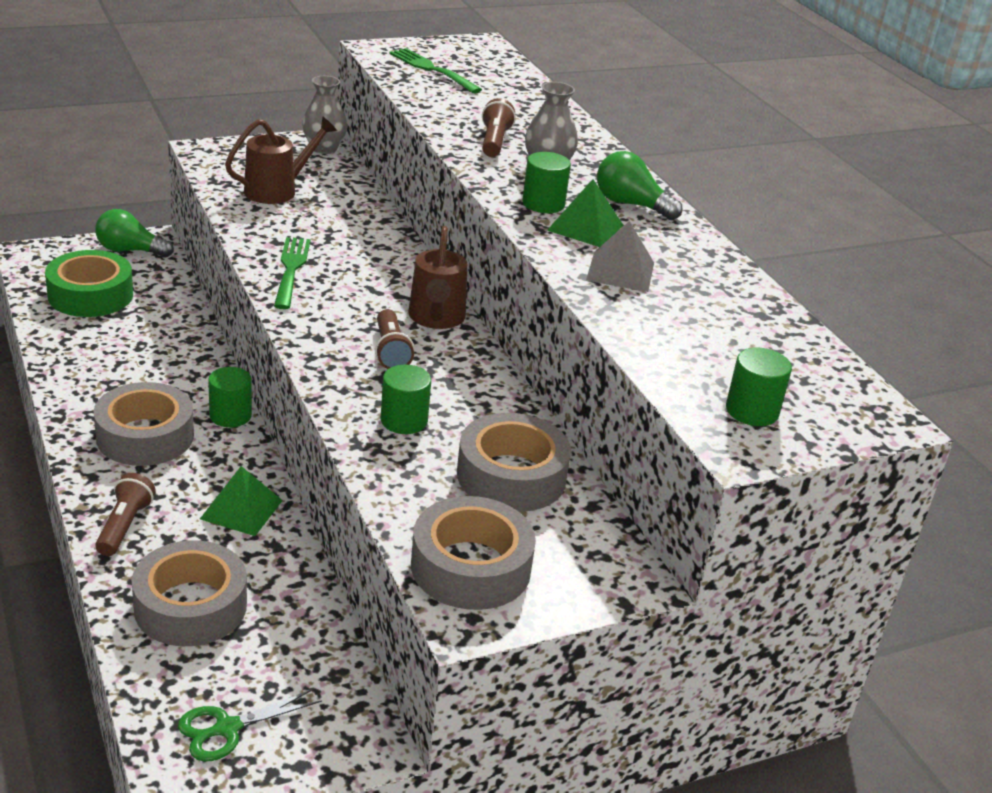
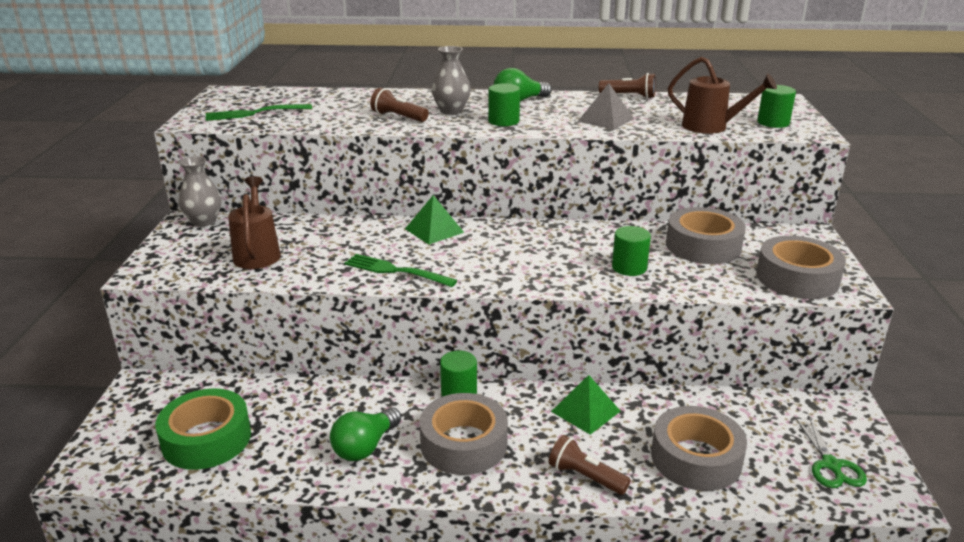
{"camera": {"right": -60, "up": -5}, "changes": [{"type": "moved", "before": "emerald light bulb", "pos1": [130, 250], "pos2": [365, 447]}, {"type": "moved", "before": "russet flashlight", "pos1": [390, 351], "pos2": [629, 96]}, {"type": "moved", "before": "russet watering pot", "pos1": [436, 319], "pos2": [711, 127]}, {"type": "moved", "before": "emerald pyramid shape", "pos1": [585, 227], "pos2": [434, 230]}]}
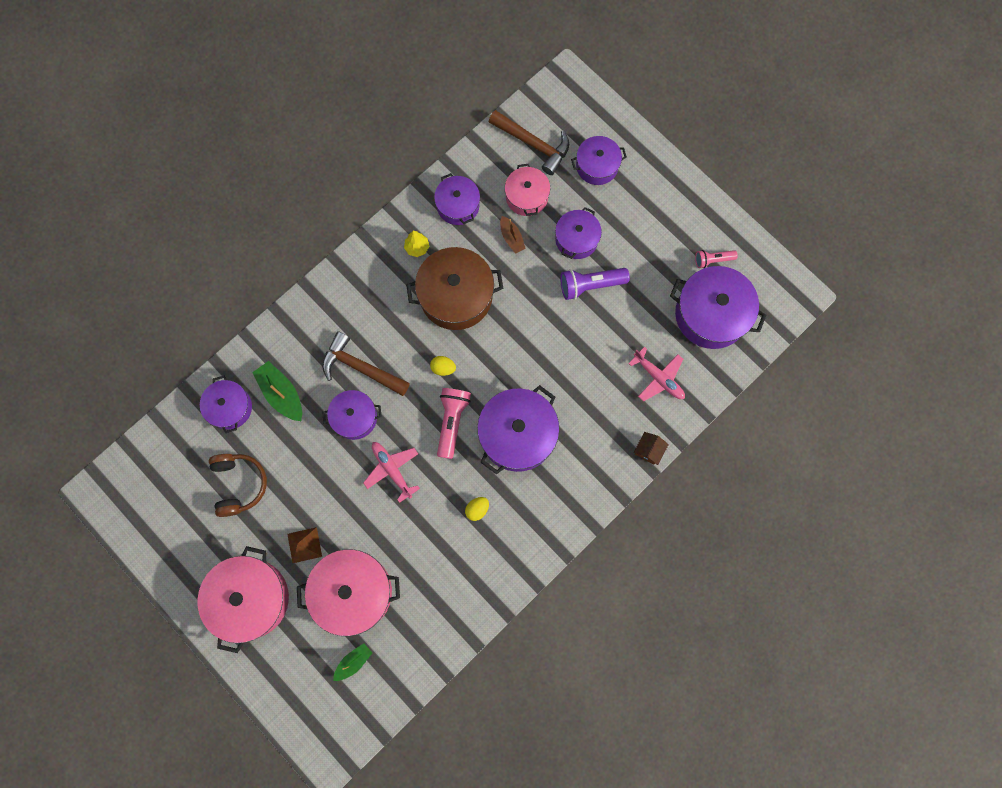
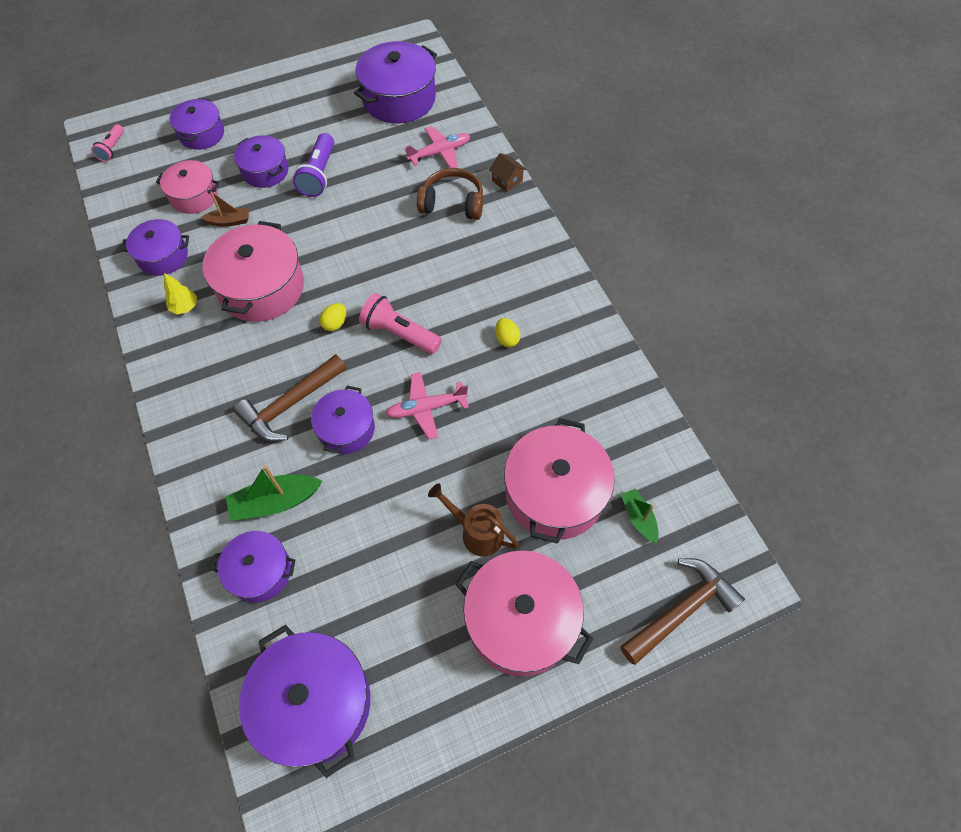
{"camera": {"right": -70, "up": -15}, "changes": [{"type": "moved", "before": "russet headphones", "pos1": [239, 484], "pos2": [452, 203]}, {"type": "moved", "before": "royal purple cooking pot", "pos1": [517, 434], "pos2": [314, 703]}, {"type": "moved", "before": "russet hammer", "pos1": [533, 144], "pos2": [682, 610]}, {"type": "moved", "before": "pink flashlight", "pos1": [712, 260], "pos2": [112, 149]}, {"type": "replaced", "before": "russet pyramid shape", "after": "russet watering pot", "pos1": [304, 545], "pos2": [476, 532]}, {"type": "recoloured", "before": "russet cooking pot", "after": "pink cooking pot", "pos1": [456, 296], "pos2": [261, 288]}]}
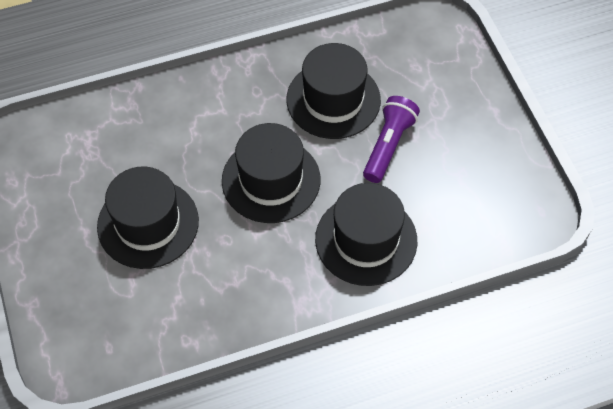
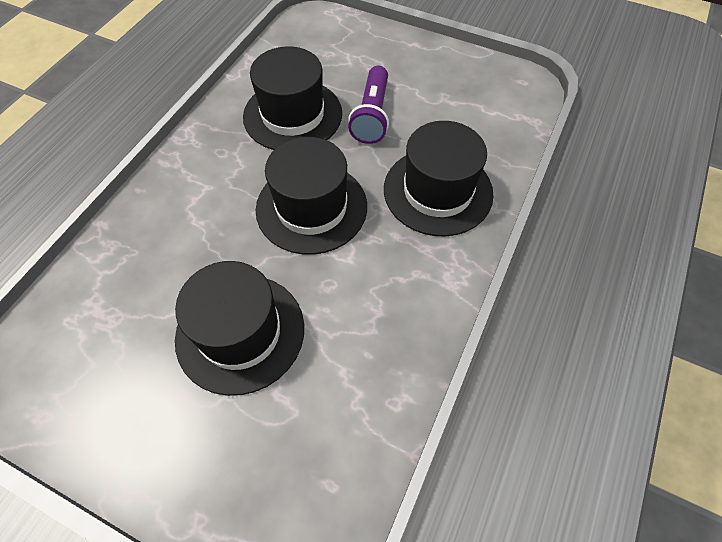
{"camera": {"right": -45, "up": 0}, "changes": [{"type": "turned", "before": "royal purple flashlight", "pos1": [388, 145], "pos2": [372, 116], "turn": -150}]}
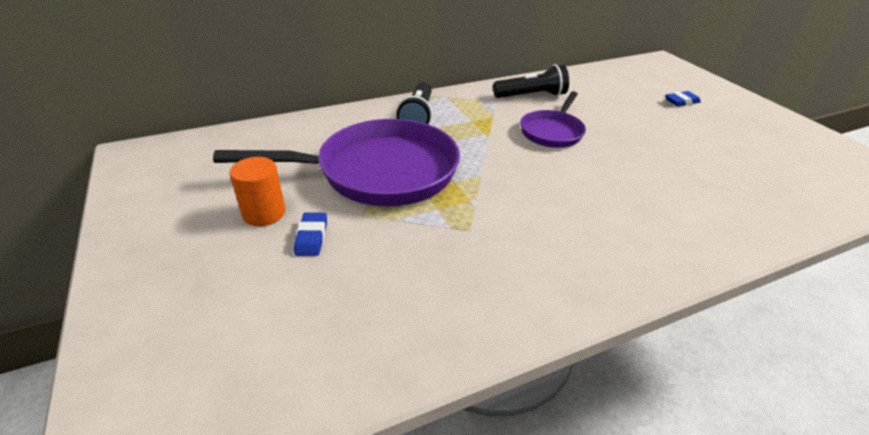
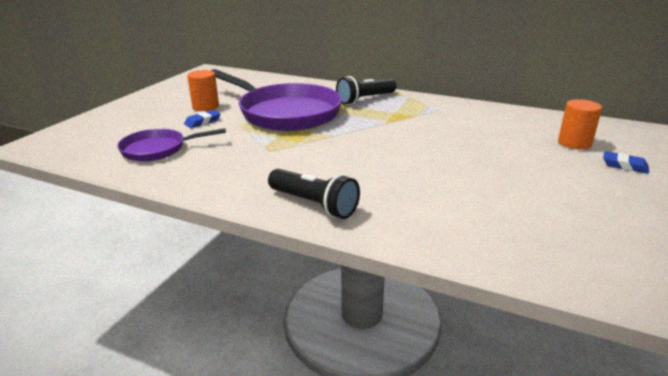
{"camera": {"right": 50, "up": -10}, "changes": [{"type": "added", "after": "orange cylinder", "pos2": [574, 143]}, {"type": "moved", "before": "ebony flashlight", "pos1": [531, 96], "pos2": [314, 205]}, {"type": "moved", "before": "royal purple frying pan", "pos1": [552, 131], "pos2": [158, 149]}]}
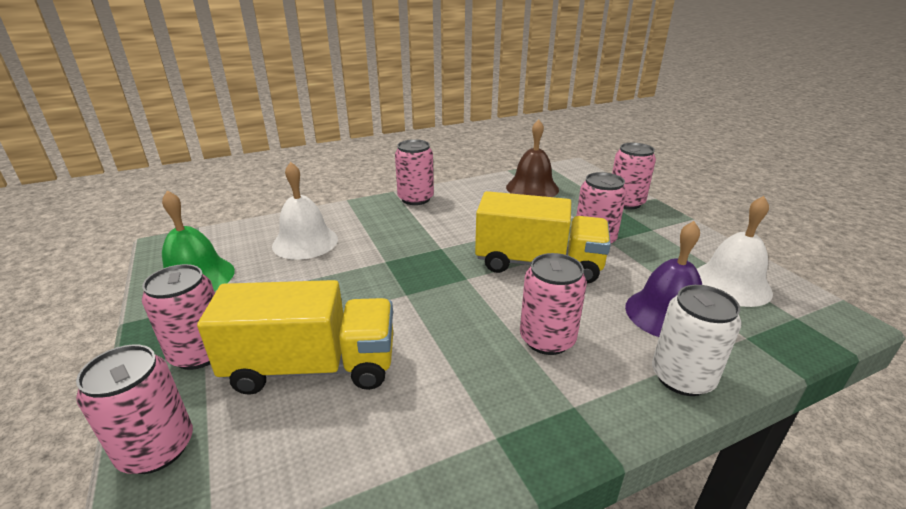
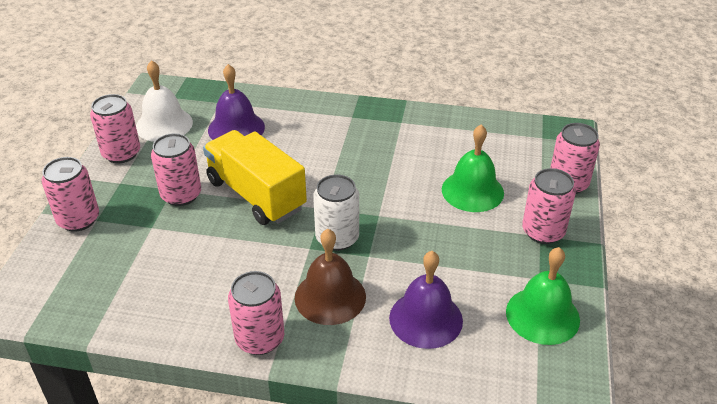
{"camera": {"right": -145, "up": 10}, "changes": [{"type": "moved", "before": "russet hand bell", "pos1": [532, 188], "pos2": [330, 297]}, {"type": "moved", "before": "pink can", "pos1": [547, 339], "pos2": [121, 153]}, {"type": "moved", "before": "white can", "pos1": [682, 377], "pos2": [337, 238]}, {"type": "replaced", "before": "golden truck", "after": "emerald hand bell", "pos1": [312, 367], "pos2": [472, 191]}, {"type": "recoloured", "before": "white hand bell", "after": "royal purple hand bell", "pos1": [305, 242], "pos2": [426, 319]}]}
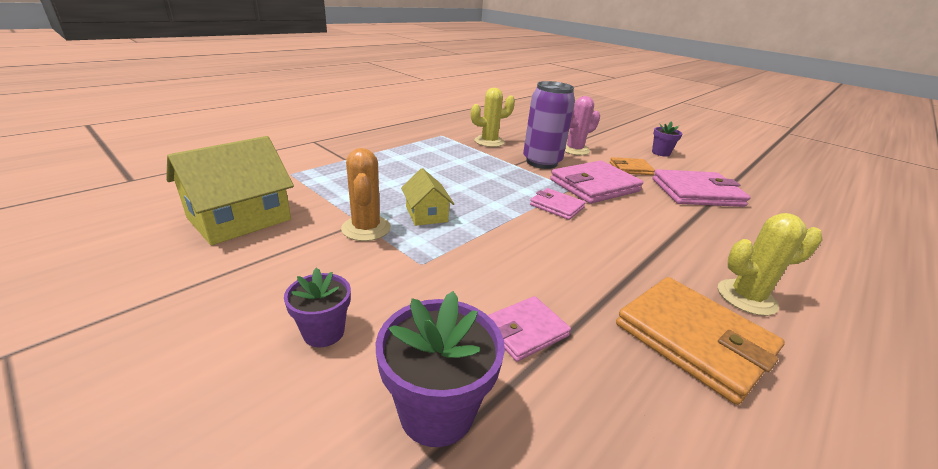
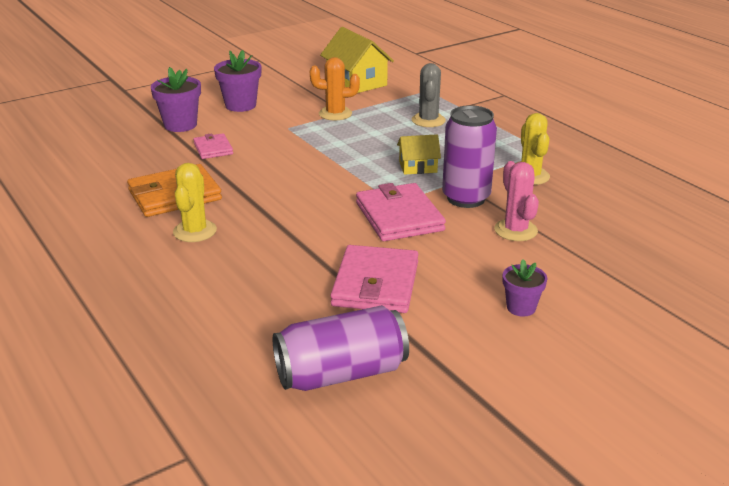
{"camera": {"right": 105, "up": 0}, "changes": [{"type": "removed", "before": "pink wallet", "pos1": [557, 206]}, {"type": "removed", "before": "orange wallet", "pos1": [630, 168]}, {"type": "added", "after": "royal purple can", "pos2": [341, 373]}, {"type": "added", "after": "ash-grey cactus", "pos2": [428, 120]}, {"type": "moved", "before": "golden cottage", "pos1": [426, 214], "pos2": [418, 167]}, {"type": "resized", "before": "royal purple flower pot", "pos1": [324, 332], "pos2": [240, 105], "scale": 1.6}]}
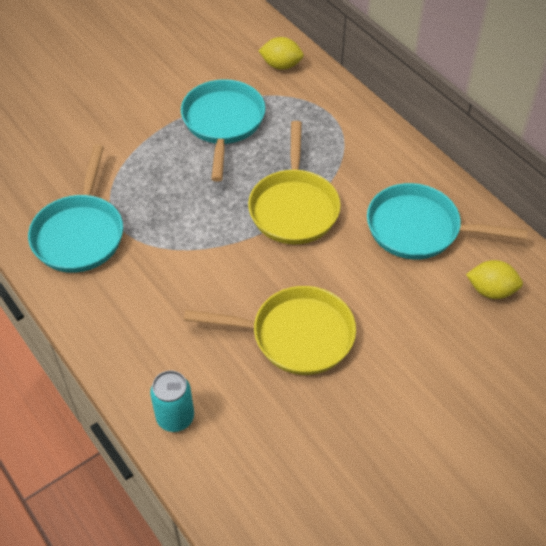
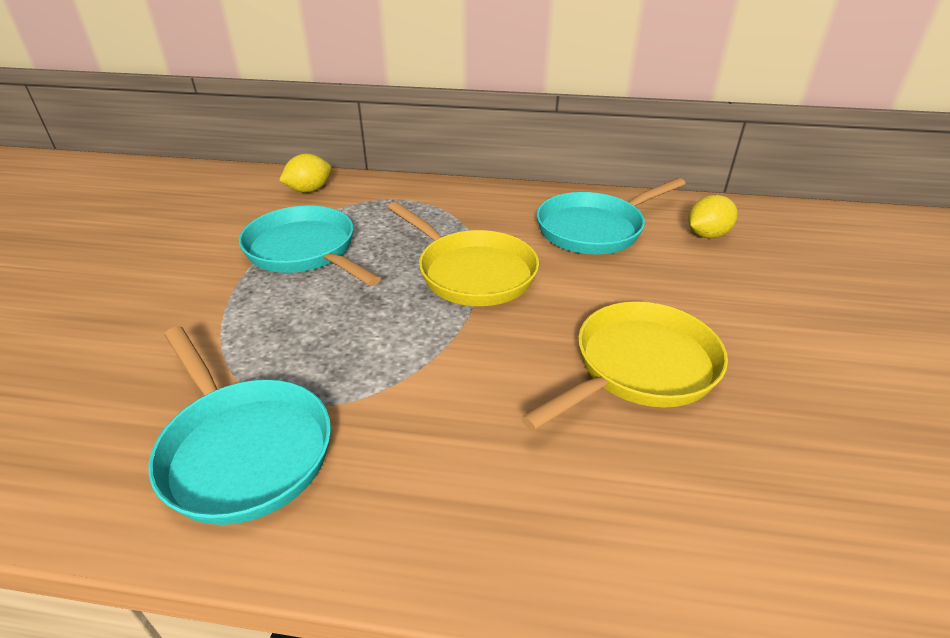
{"camera": {"right": -45, "up": -15}, "changes": [{"type": "removed", "before": "aqua can", "pos1": [175, 417]}]}
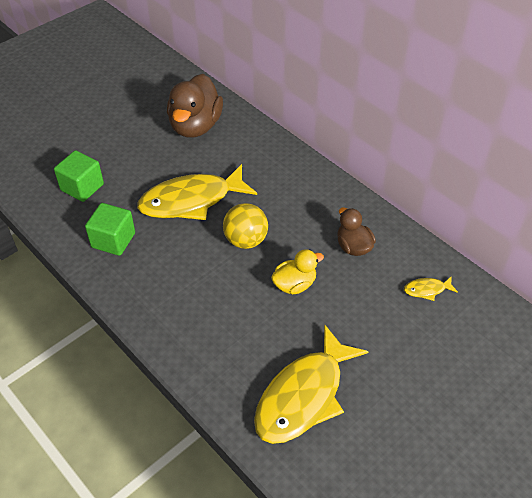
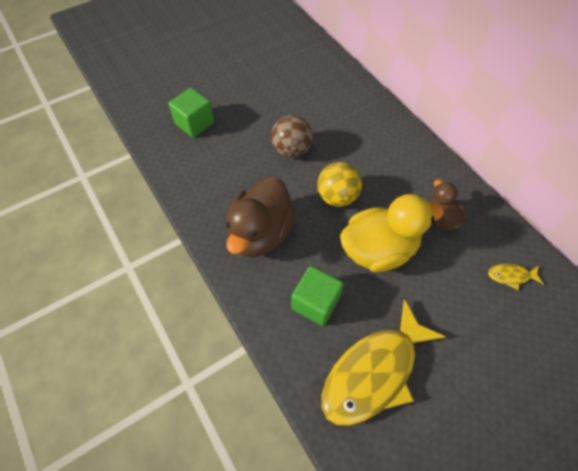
{"camera": {"right": 10, "up": 10}, "changes": [{"type": "moved", "before": "emerald solid cube", "pos1": [113, 240], "pos2": [315, 303]}, {"type": "moved", "before": "russet toy duck", "pos1": [195, 126], "pos2": [260, 233]}, {"type": "replaced", "before": "golden fish figure", "after": "russet sphere", "pos1": [191, 201], "pos2": [291, 150]}, {"type": "resized", "before": "golden toy duck", "pos1": [294, 284], "pos2": [378, 250], "scale": 1.78}]}
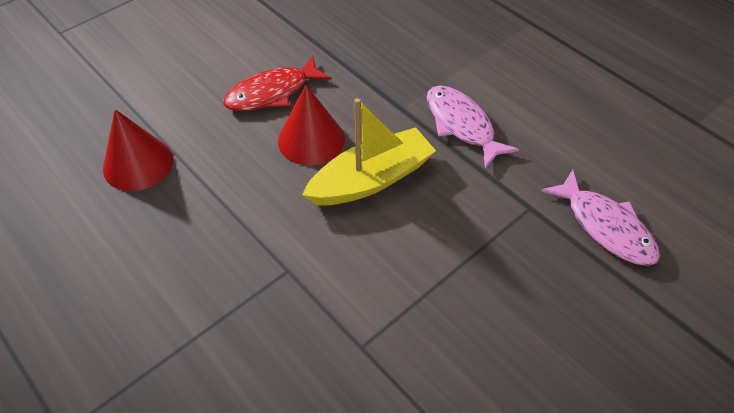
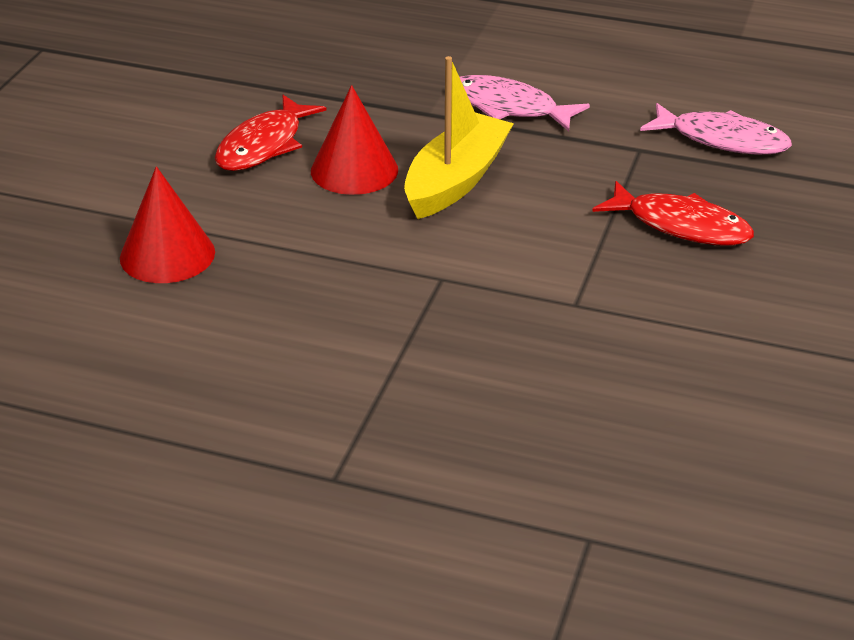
{"camera": {"right": -30, "up": -15}, "changes": [{"type": "added", "after": "scarlet fish figure", "pos2": [681, 226]}]}
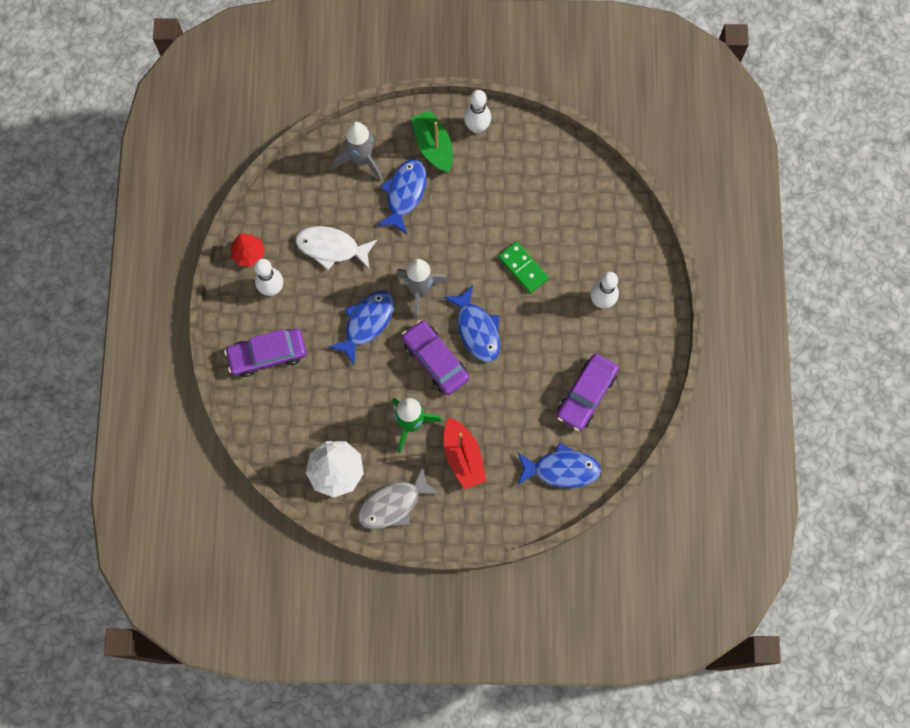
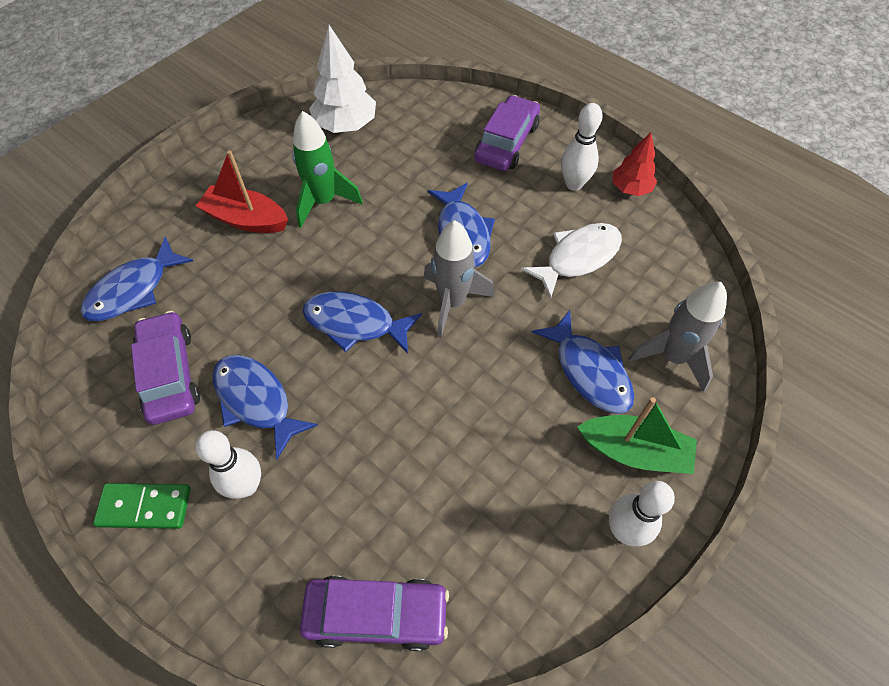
{"camera": {"right": 130, "up": -15}, "changes": [{"type": "removed", "before": "ash-grey fish figure", "pos1": [393, 504]}, {"type": "added", "after": "blue fish figure", "pos2": [256, 401]}, {"type": "moved", "before": "royal purple toy car", "pos1": [435, 360], "pos2": [376, 614]}, {"type": "moved", "before": "emerald domino", "pos1": [523, 268], "pos2": [145, 507]}]}
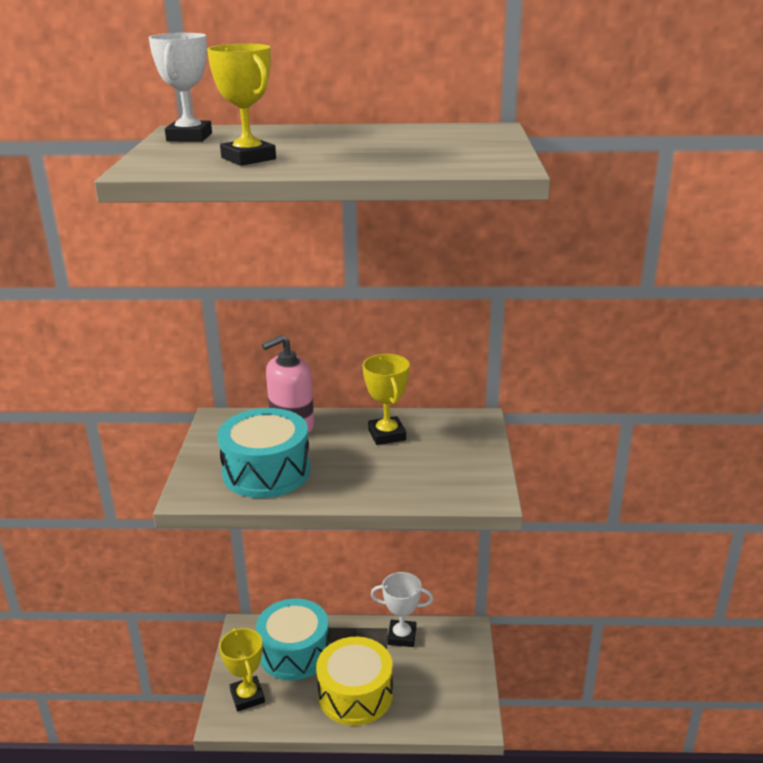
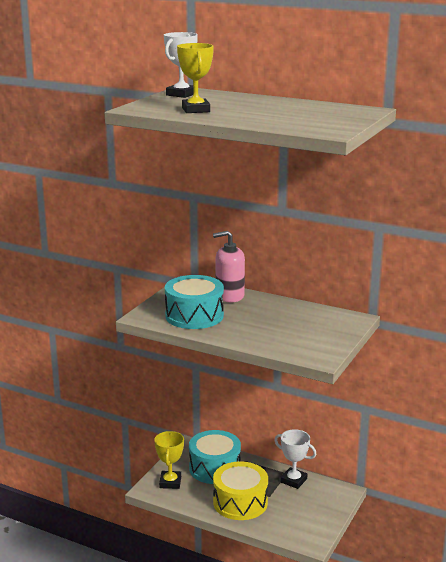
{"camera": {"right": 25, "up": -5}, "changes": [{"type": "removed", "before": "golden prize cup", "pos1": [387, 435]}]}
